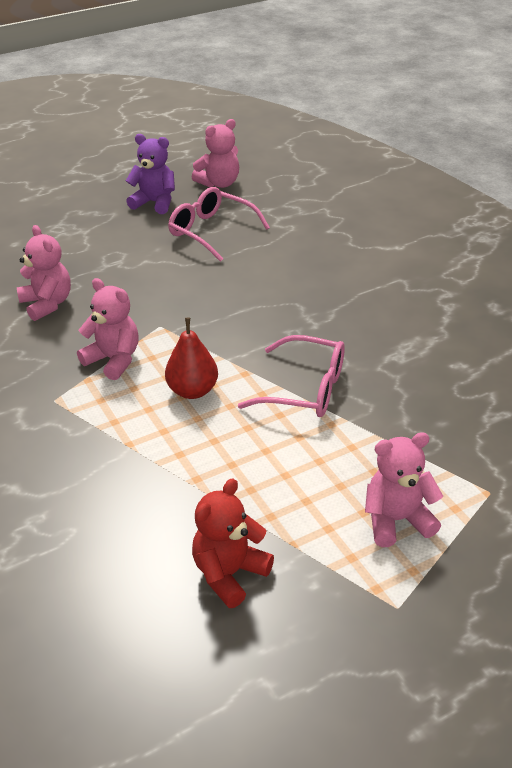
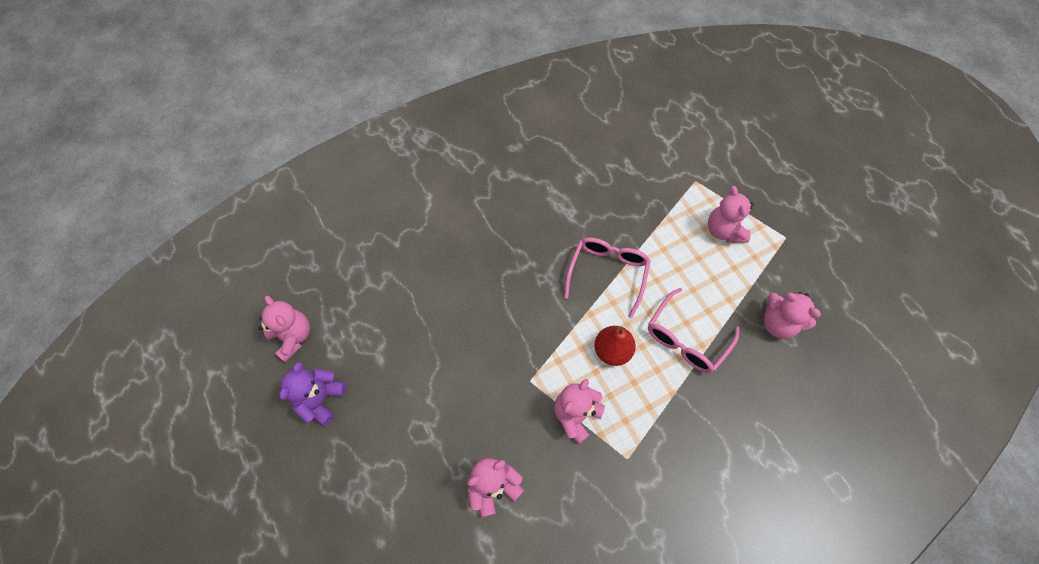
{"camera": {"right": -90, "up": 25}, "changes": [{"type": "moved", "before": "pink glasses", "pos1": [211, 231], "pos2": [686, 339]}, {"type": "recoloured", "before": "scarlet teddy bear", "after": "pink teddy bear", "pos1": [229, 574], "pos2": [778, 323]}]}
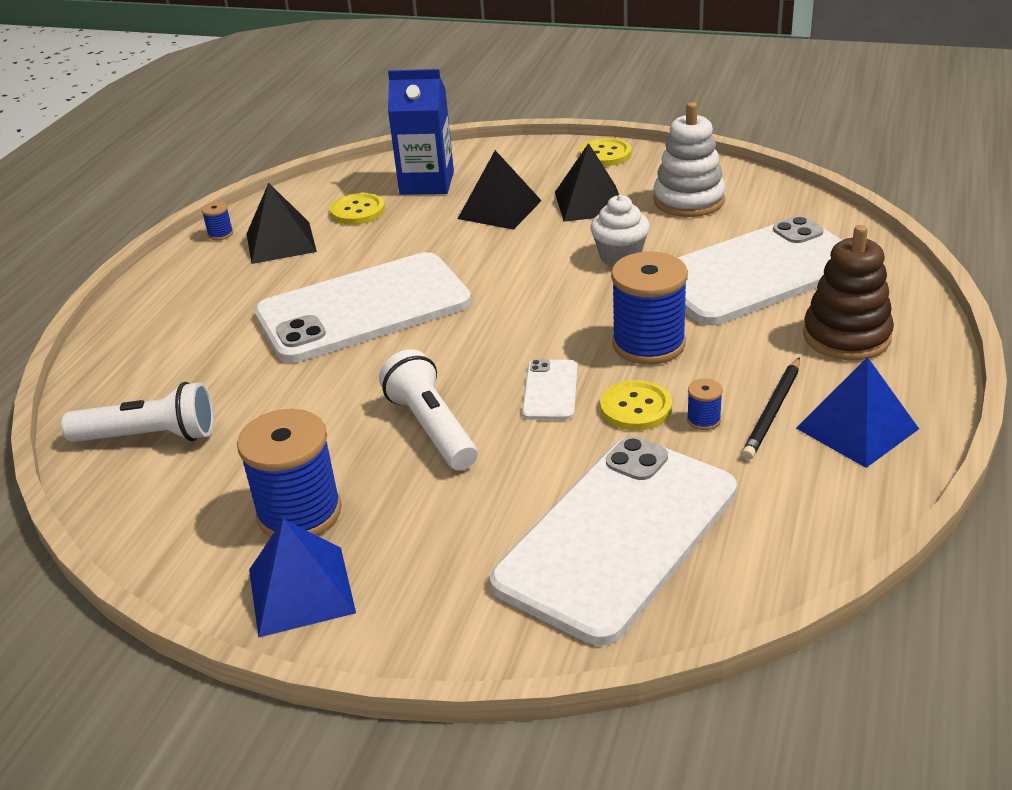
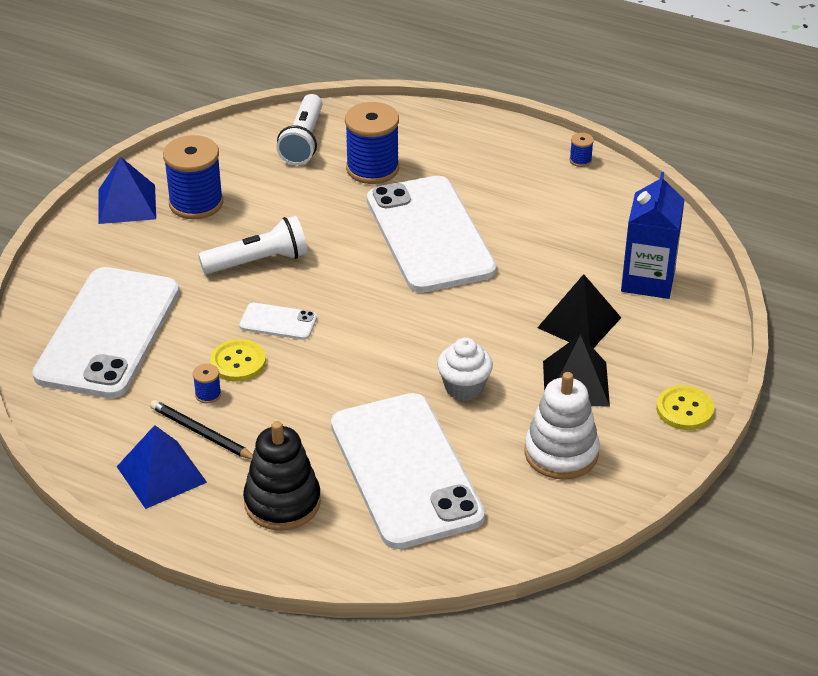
{"camera": {"right": 95, "up": 5}, "changes": [{"type": "removed", "before": "ebony pyramid shape", "pos1": [280, 242]}, {"type": "removed", "before": "golden sewing button", "pos1": [358, 211]}, {"type": "moved", "before": "blue spool", "pos1": [648, 344], "pos2": [372, 168]}, {"type": "recoloured", "before": "russet ring stacker", "after": "ebony ring stacker", "pos1": [846, 336], "pos2": [282, 502]}, {"type": "turned", "before": "white phone", "pos1": [617, 536], "pos2": [108, 333], "turn": 60}]}
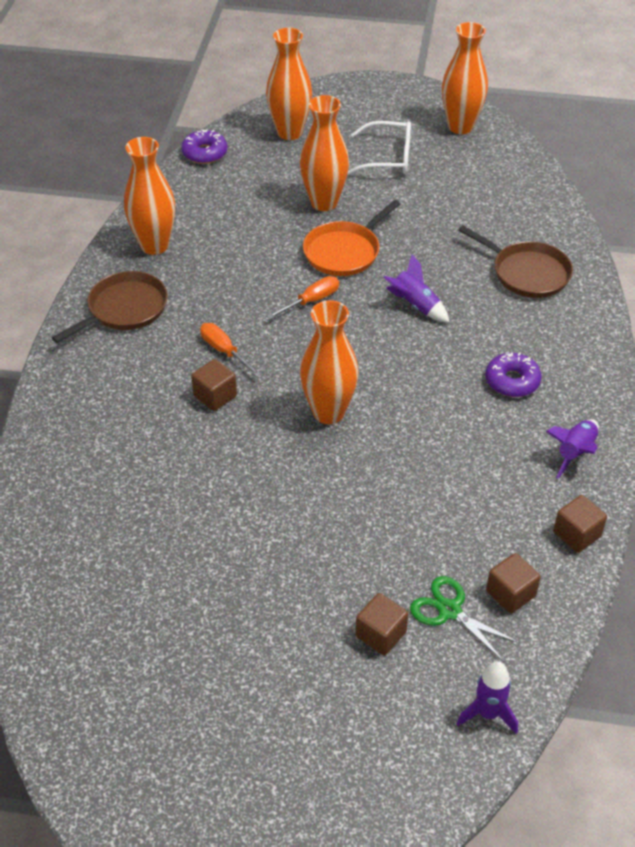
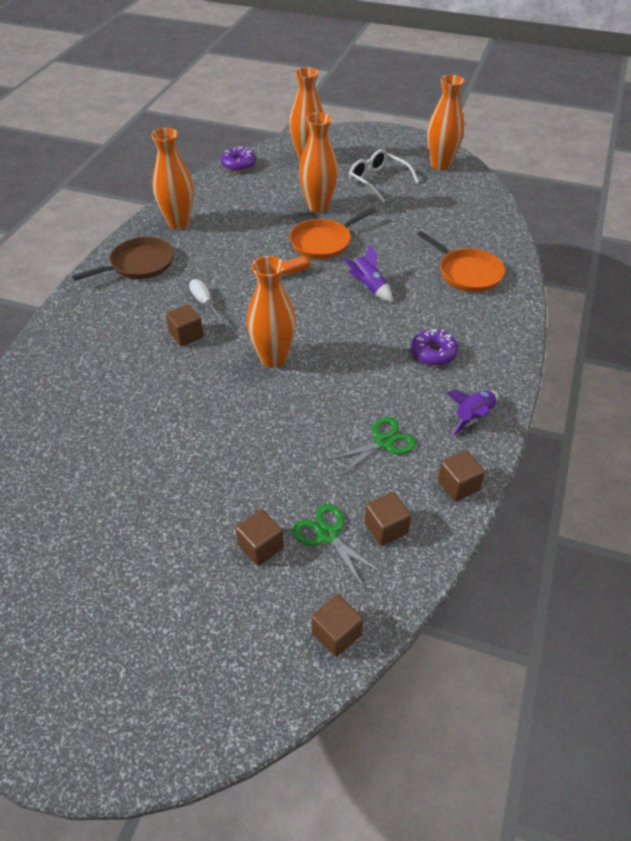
{"camera": {"right": 10, "up": 0}, "changes": [{"type": "added", "after": "emerald pair of scissors", "pos2": [383, 442]}, {"type": "replaced", "before": "royal purple spaceship", "after": "russet solid cube", "pos1": [488, 713], "pos2": [336, 634]}, {"type": "recoloured", "before": "orange hand screwdriver", "after": "white hand screwdriver", "pos1": [224, 351], "pos2": [205, 303]}, {"type": "recoloured", "before": "russet frying pan", "after": "orange frying pan", "pos1": [527, 273], "pos2": [467, 273]}, {"type": "turned", "before": "white glasses", "pos1": [388, 158], "pos2": [377, 181], "turn": -150}]}
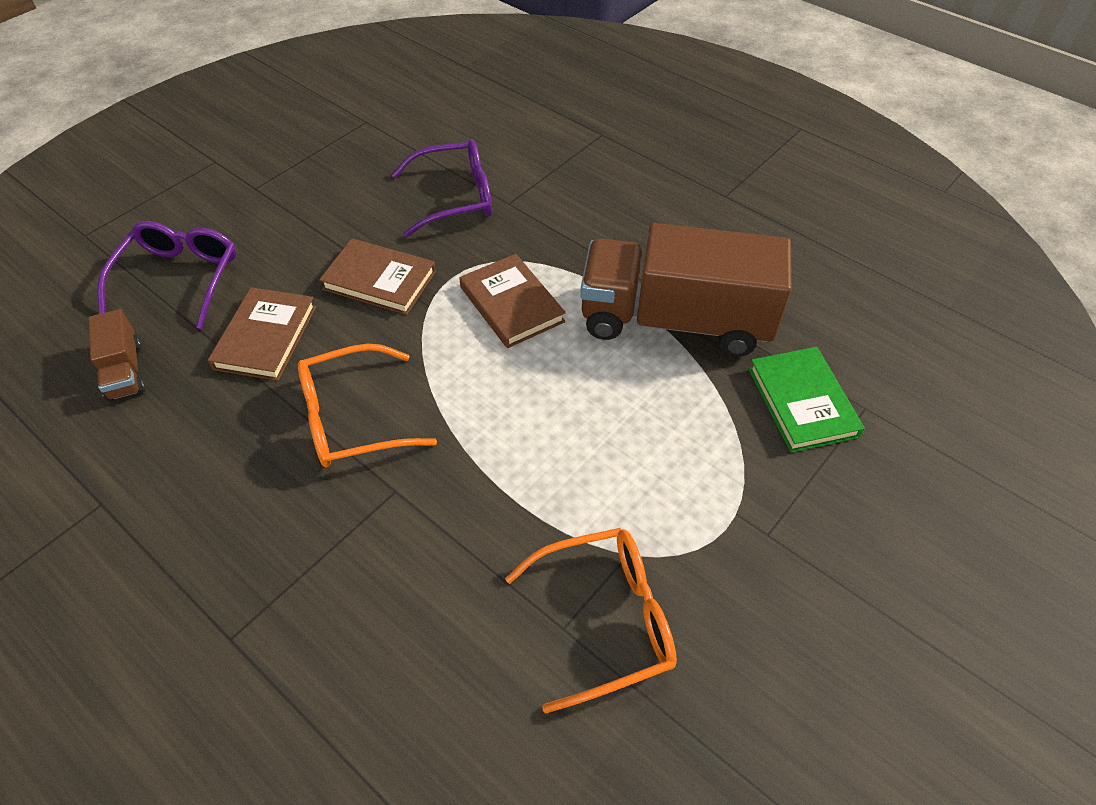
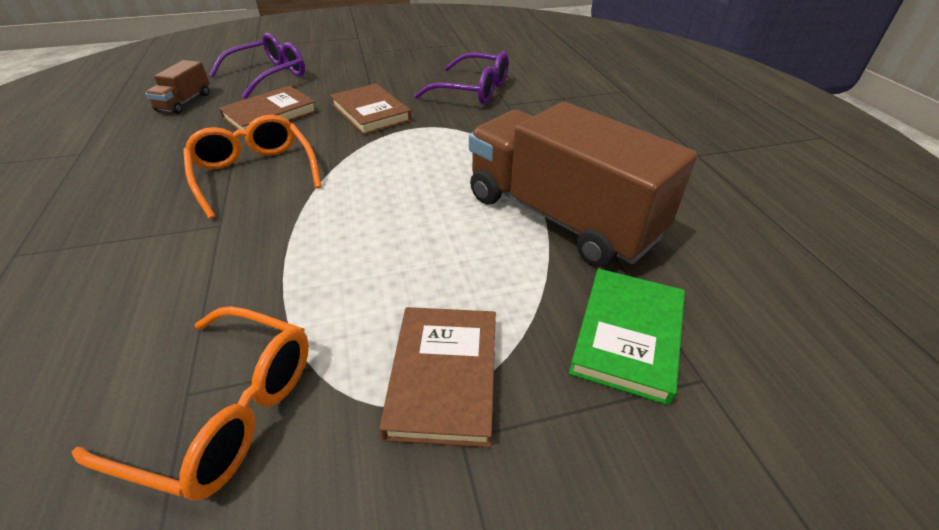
{"camera": {"right": 35, "up": -10}, "changes": [{"type": "moved", "before": "russet hardback", "pos1": [512, 304], "pos2": [444, 376]}, {"type": "turned", "before": "orange glasses", "pos1": [352, 418], "pos2": [255, 173], "turn": 45}]}
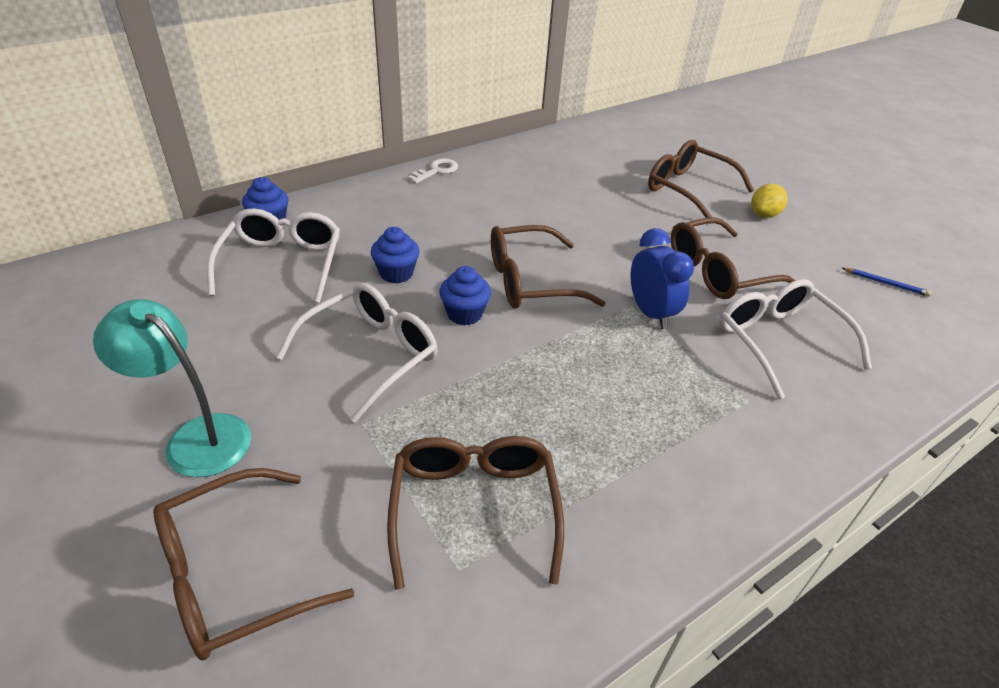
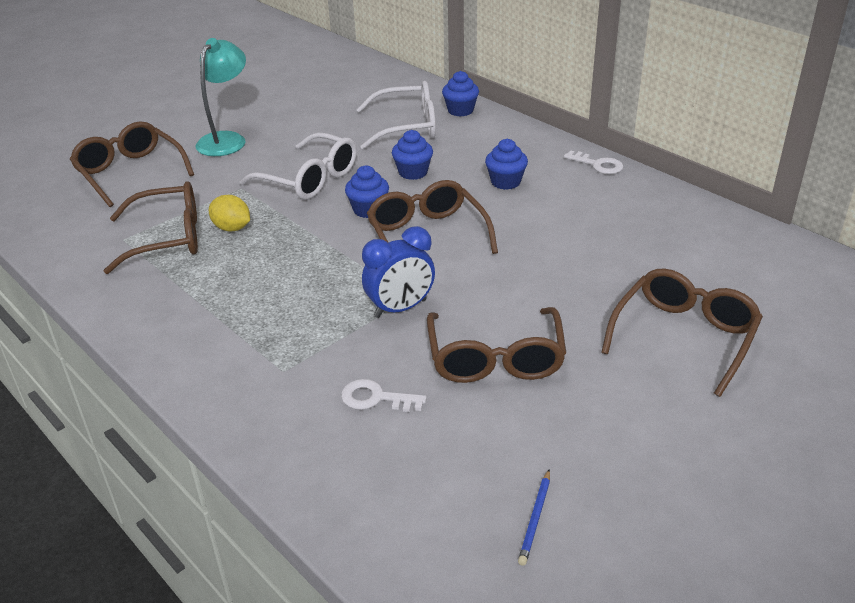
{"camera": {"right": 85, "up": -5}, "changes": [{"type": "added", "after": "blue muffin", "pos2": [505, 182]}, {"type": "moved", "before": "golden toy lemon", "pos1": [764, 215], "pos2": [232, 228]}, {"type": "replaced", "before": "white glasses", "after": "white door key", "pos1": [779, 342], "pos2": [376, 398]}, {"type": "turned", "before": "russet glasses", "pos1": [719, 272], "pos2": [495, 358], "turn": -150}]}
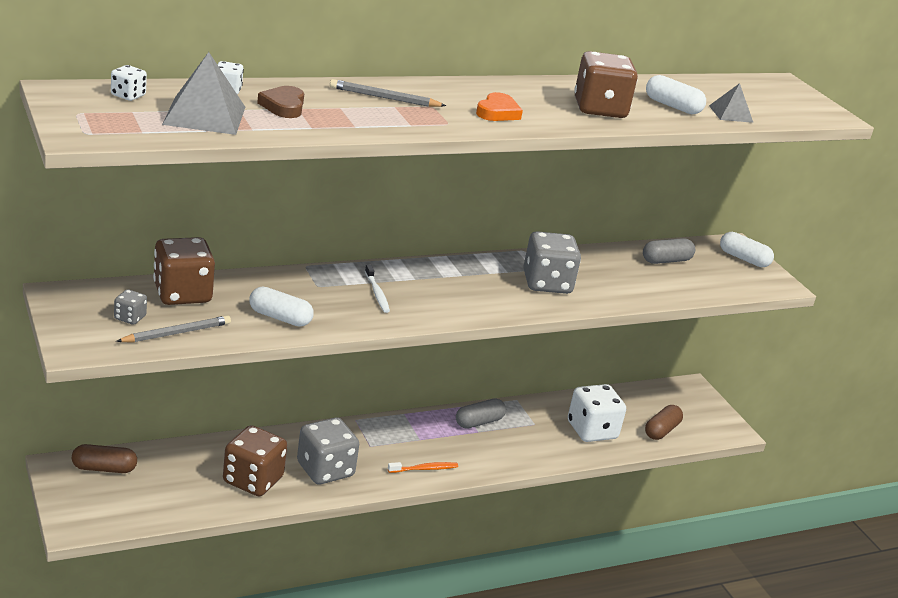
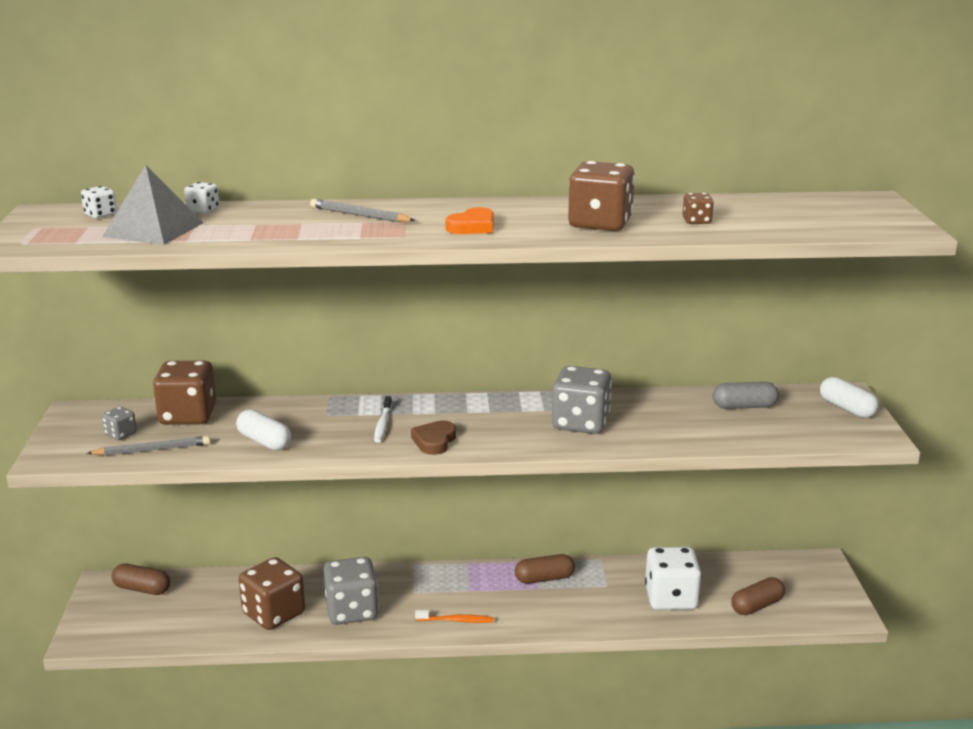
{"camera": {"right": 25, "up": -5}, "changes": [{"type": "removed", "before": "ash-grey pyramid shape", "pos1": [731, 114]}, {"type": "moved", "before": "russet love heart", "pos1": [283, 106], "pos2": [434, 441]}, {"type": "replaced", "before": "white pill", "after": "russet dice", "pos1": [672, 106], "pos2": [696, 221]}, {"type": "recoloured", "before": "ash-grey pill", "after": "russet pill", "pos1": [479, 422], "pos2": [544, 579]}]}
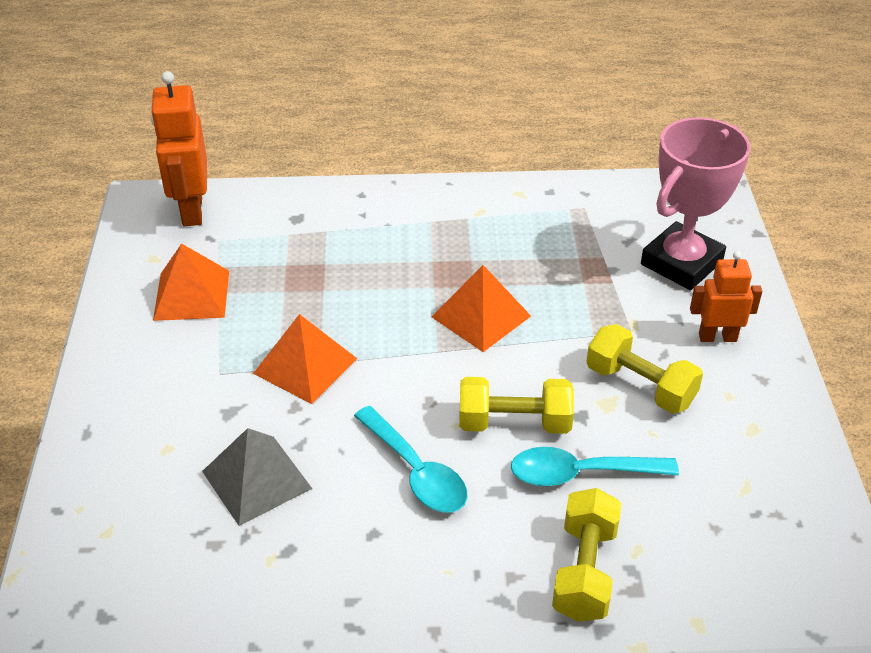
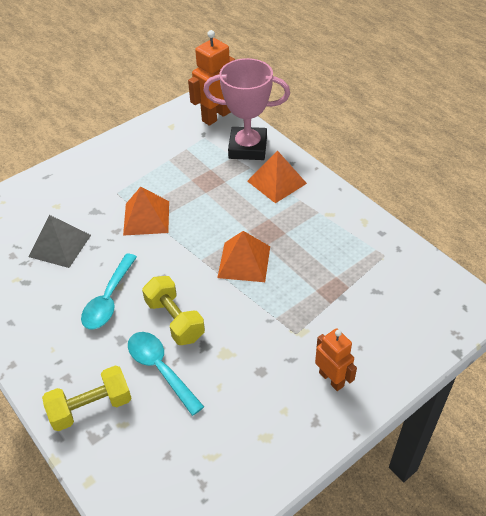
{"camera": {"right": 55, "up": 5}, "changes": [{"type": "removed", "before": "golden hand weight", "pos1": [640, 386]}, {"type": "moved", "before": "orange pyramid shape", "pos1": [191, 295], "pos2": [276, 182]}, {"type": "moved", "before": "pink prize cup", "pos1": [681, 263], "pos2": [248, 148]}]}
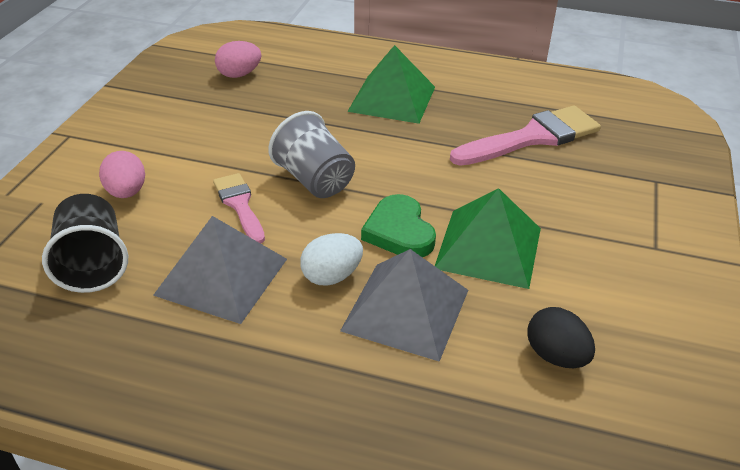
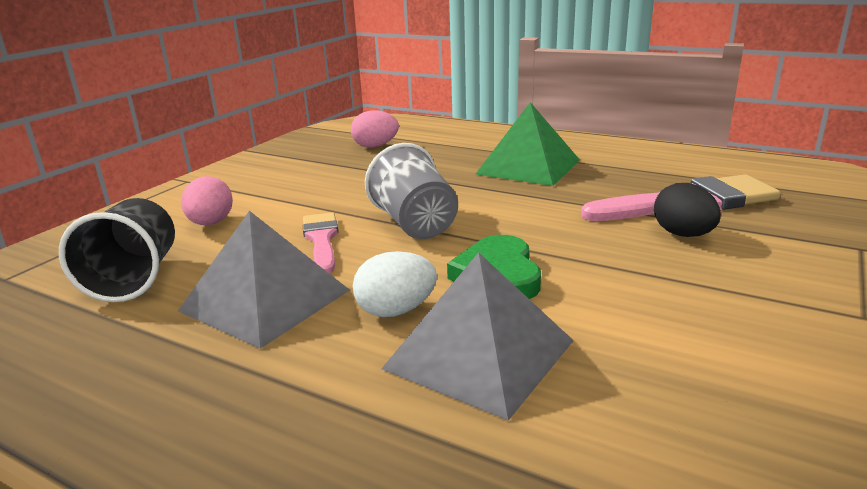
{"camera": {"right": 15, "up": -15}, "changes": [{"type": "removed", "before": "emerald pyramid shape", "pos1": [489, 248]}, {"type": "moved", "before": "ebony toy egg", "pos1": [556, 356], "pos2": [683, 234]}]}
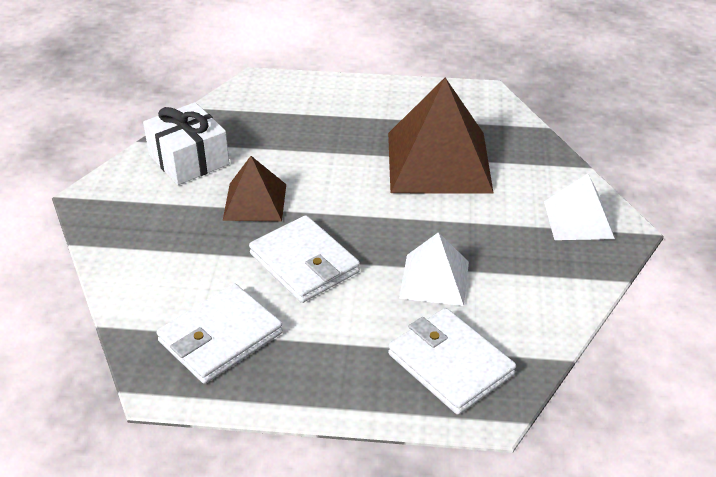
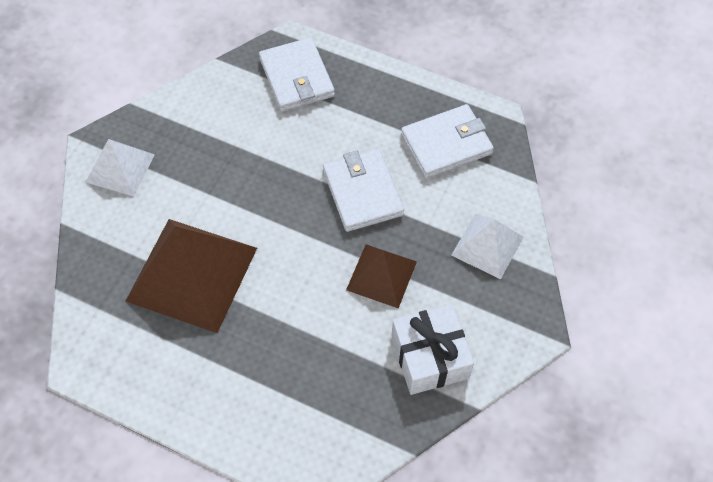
{"camera": {"right": -160, "up": 20}, "changes": [{"type": "moved", "before": "white pyramid shape", "pos1": [434, 279], "pos2": [487, 246]}]}
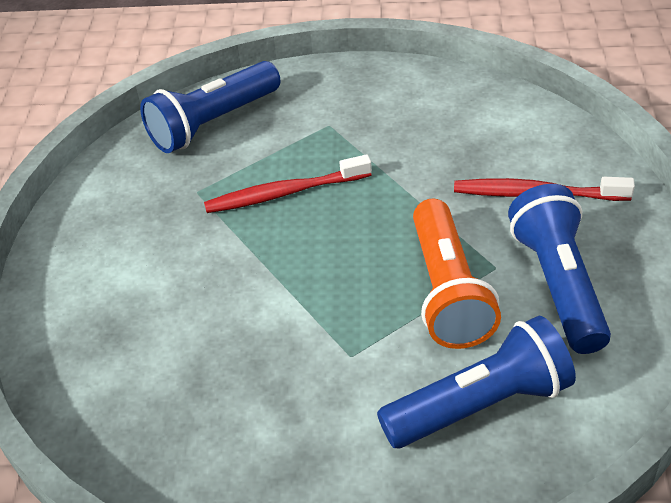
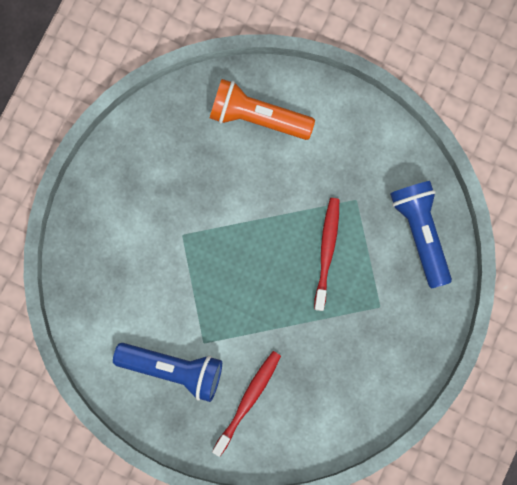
{"camera": {"right": 110, "up": 35}, "changes": [{"type": "removed", "before": "blue flashlight", "pos1": [480, 405]}, {"type": "moved", "before": "orange flashlight", "pos1": [448, 292], "pos2": [257, 117]}]}
